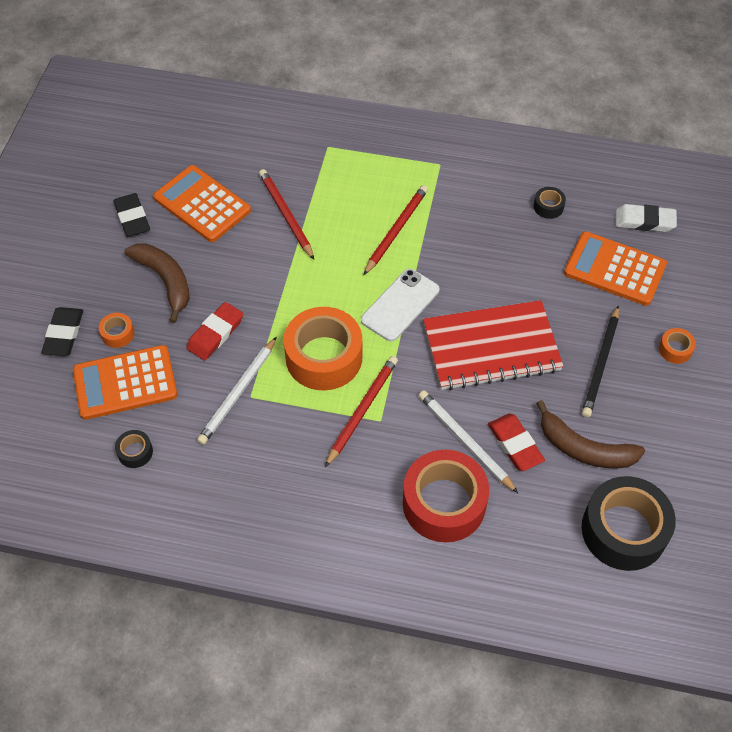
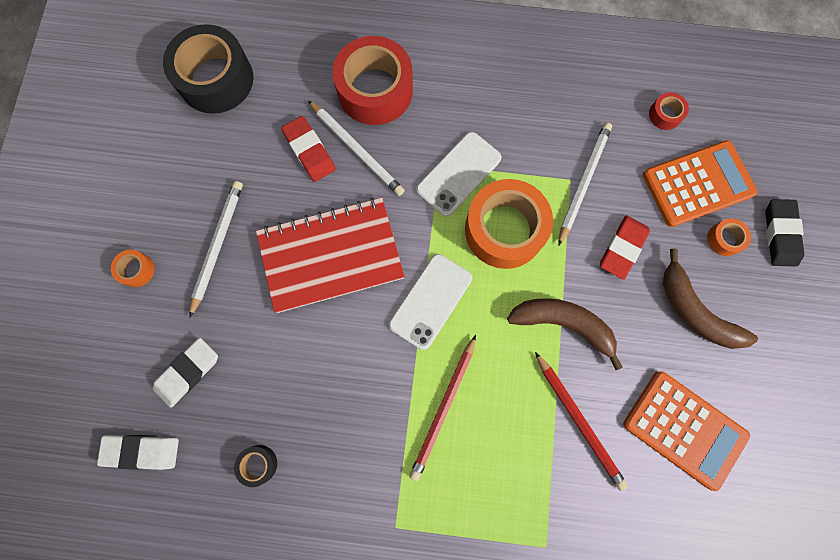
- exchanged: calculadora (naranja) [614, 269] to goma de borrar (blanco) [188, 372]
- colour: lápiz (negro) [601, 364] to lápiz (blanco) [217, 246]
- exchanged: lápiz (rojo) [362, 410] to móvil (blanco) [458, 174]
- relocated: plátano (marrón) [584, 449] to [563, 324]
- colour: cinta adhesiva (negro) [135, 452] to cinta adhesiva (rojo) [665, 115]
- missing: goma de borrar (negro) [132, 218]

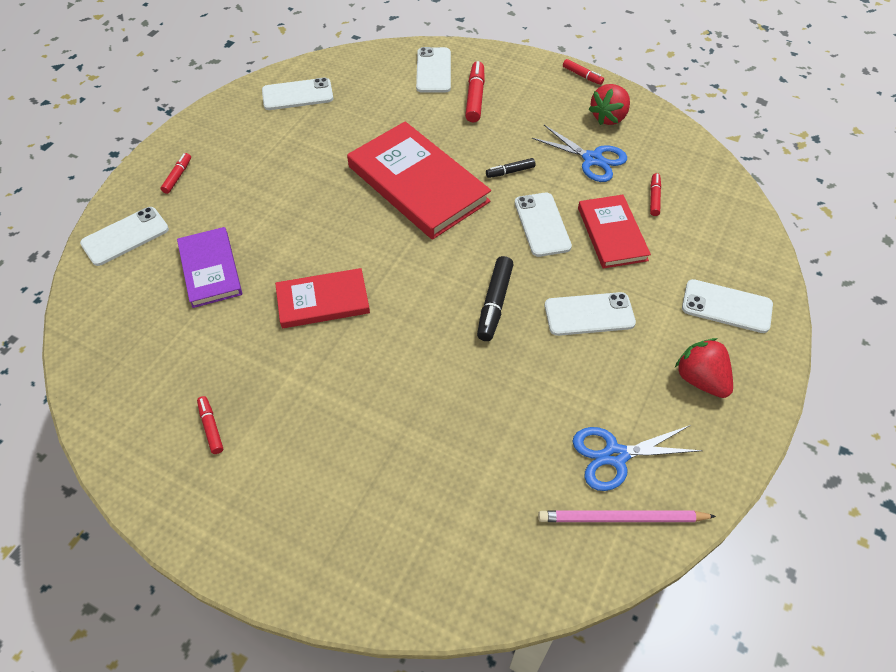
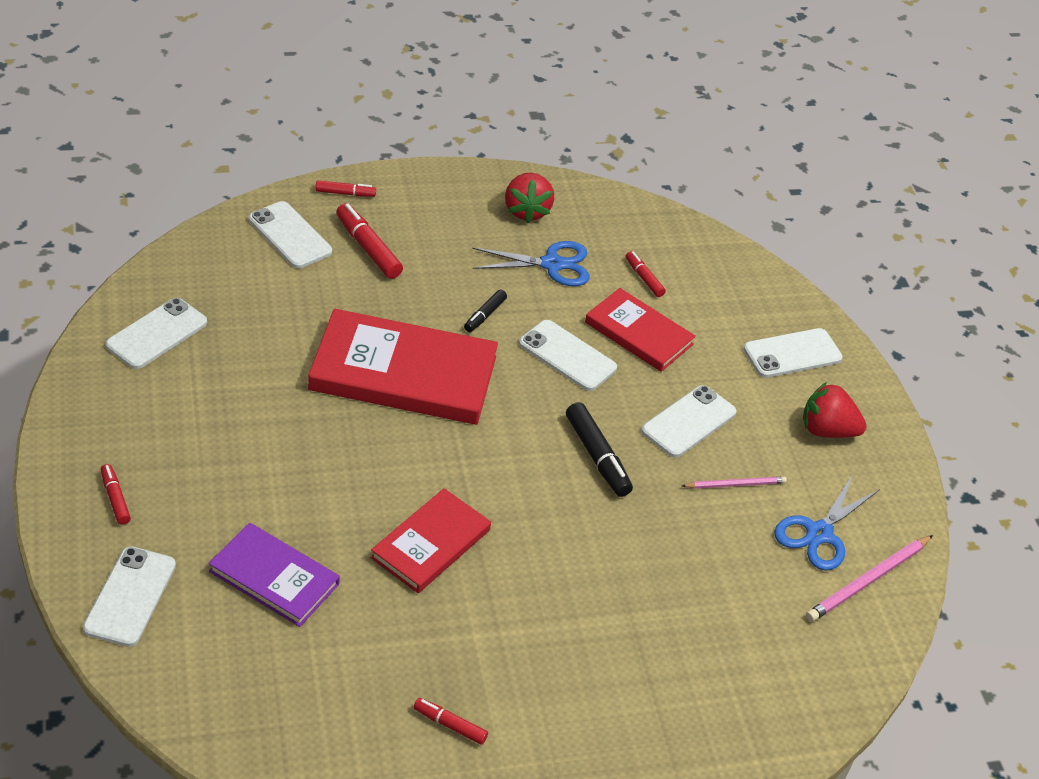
- relocated: rotulador (rojo) [582, 76] to [345, 193]
- appeared: lápiz (rosa) [735, 484]

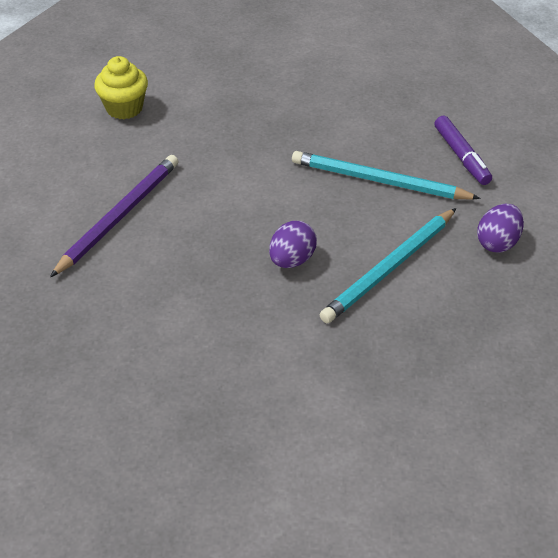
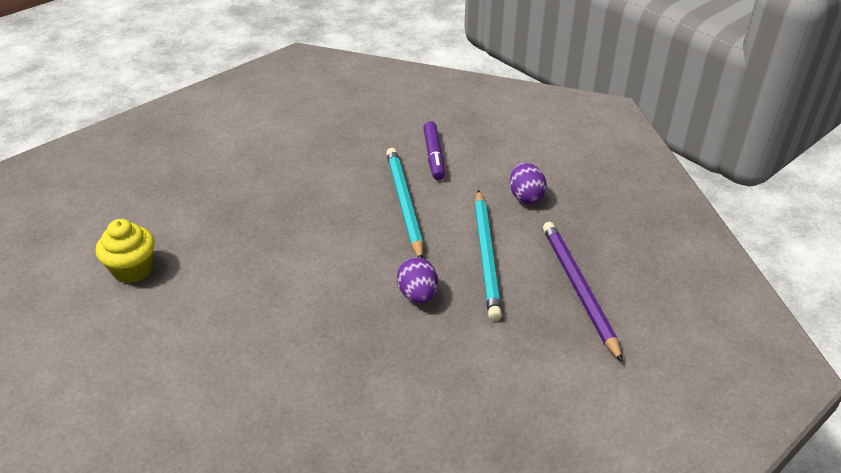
- spun: lápiz (turquesa) [379, 181] = [404, 204] 105 degrees clockwise
- spun: rotulador (morado) [461, 156] = [434, 156] 60 degrees clockwise
- relocated: lápiz (morado) [119, 216] to [578, 289]

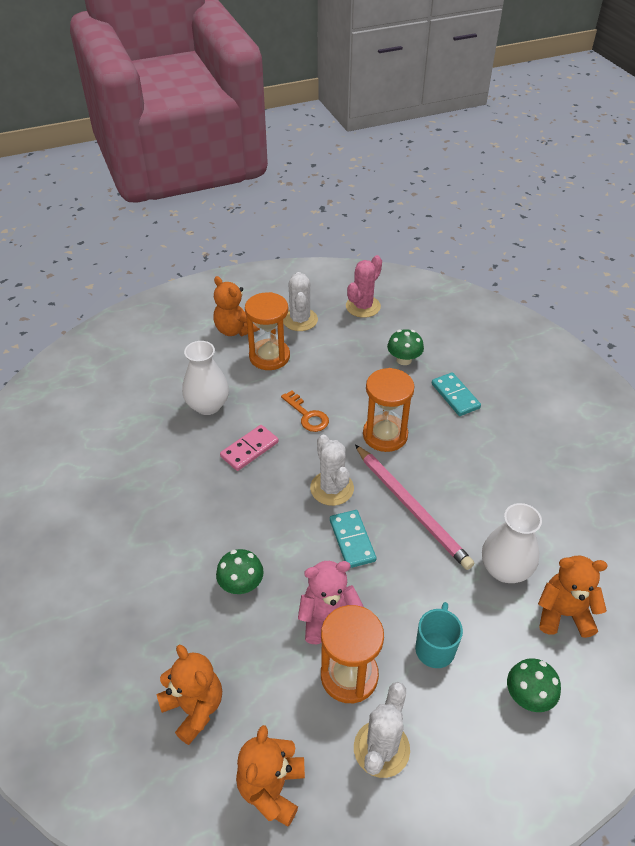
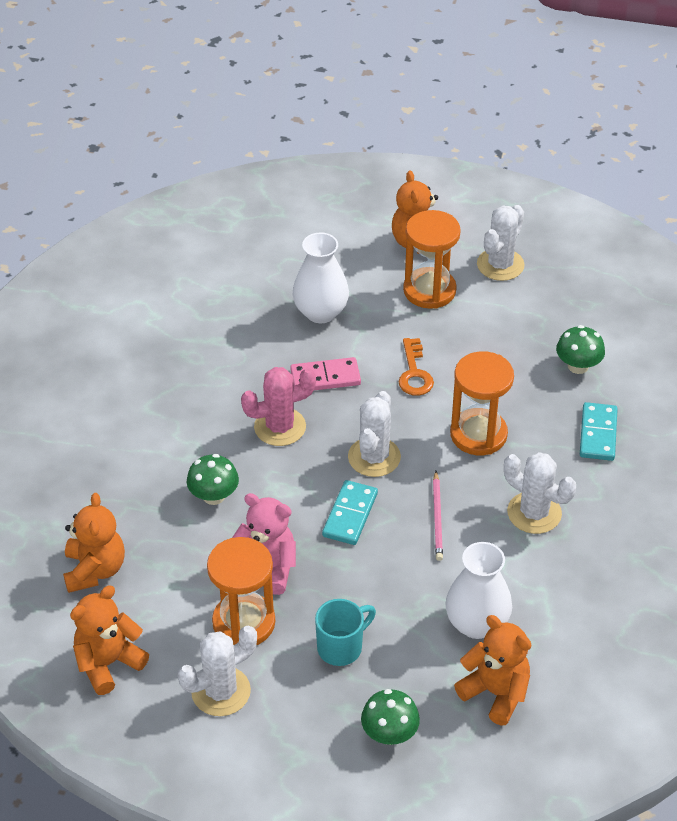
- relocated: cactus (rosa) [363, 306] to [280, 427]
- size: lápiz (rosa) [411, 508] = [437, 518] x0.51
- appeared: cactus (blanco) [534, 513]

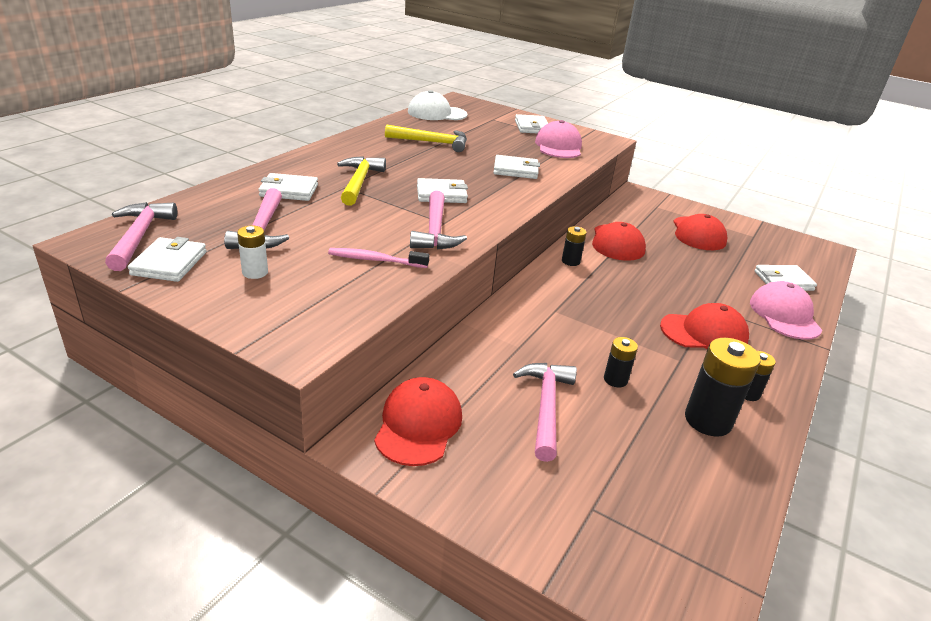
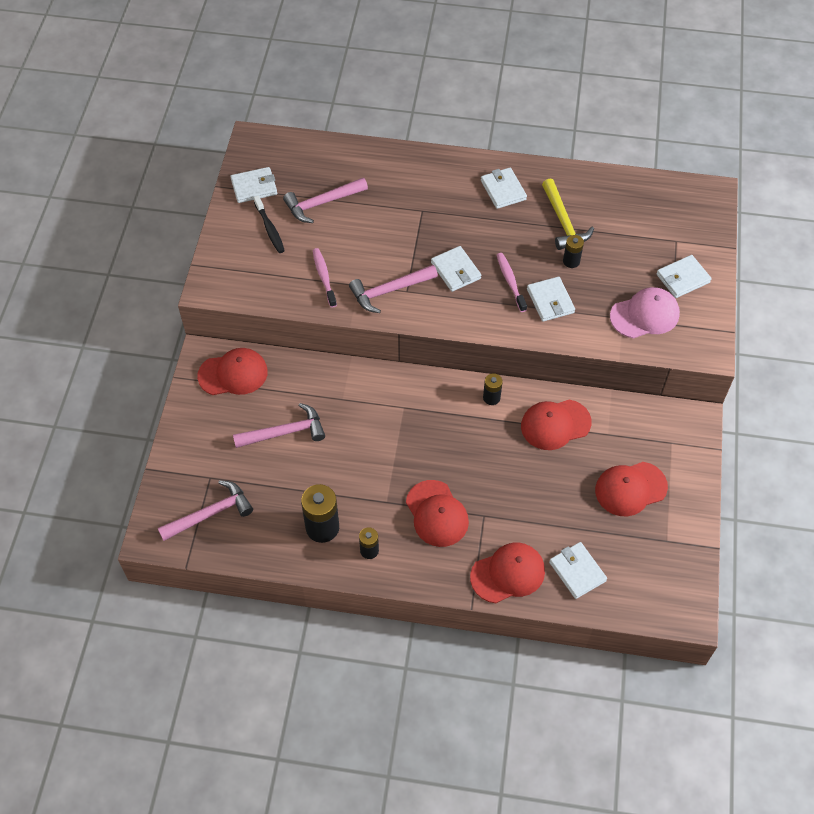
- relocated: martillo (rosa) [139, 236] to [211, 513]
- exchanged: pila (blanco) [255, 272] to cepillo de dientes (negro) [270, 229]
- colour: gorra (rosa) [784, 315] to gorra (rojo) [508, 573]
- relocated: cartera (blanco) [289, 190] to [503, 190]
- appeared: cepillo de dientes (rosa) [510, 281]
- relocated: pila (negro) [615, 379] to [571, 261]
- missing: martillo (amarillo) [359, 182]
- missing: gorra (blanco) [437, 113]

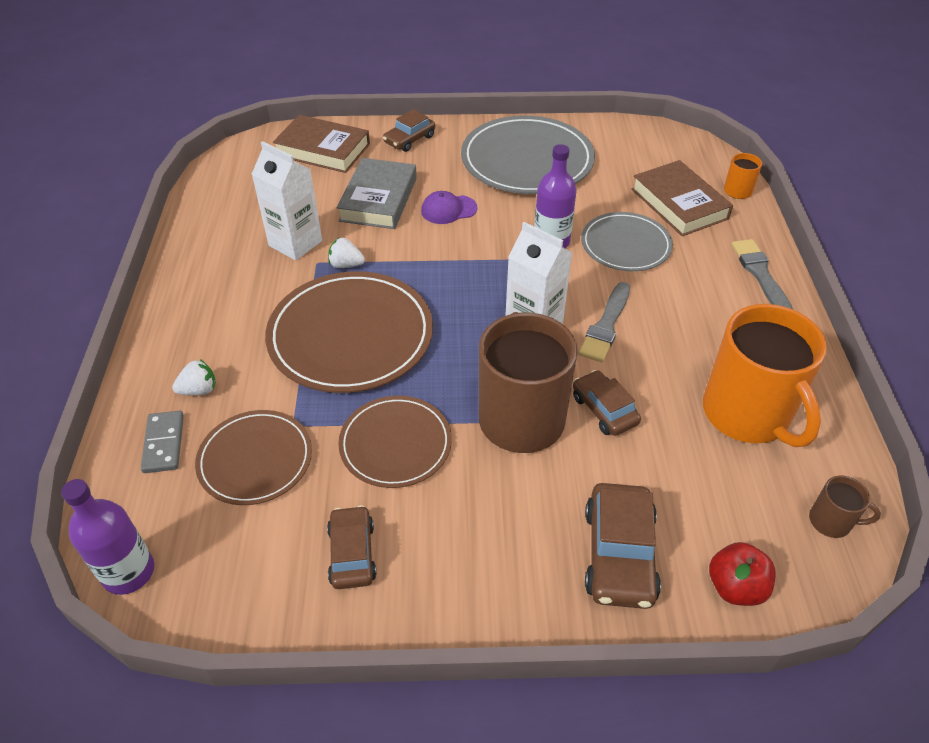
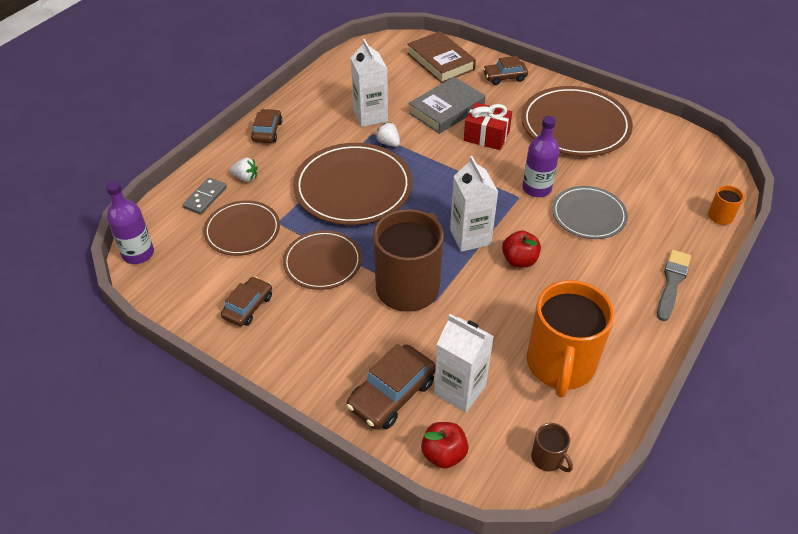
- relocated: coche (marrón) [604, 410] to [267, 131]
- appeared: cartón de leche (blanco) [459, 390]
- exchanged: gorra (morado) [448, 210] to regalo (rojo) [486, 136]
- exchanged: pincel (gris) [606, 326] to manzana (rojo) [519, 260]
- colour: plato (gris) [527, 160] to plato (marrón) [575, 125]
- missing: libro (marrón) [679, 204]

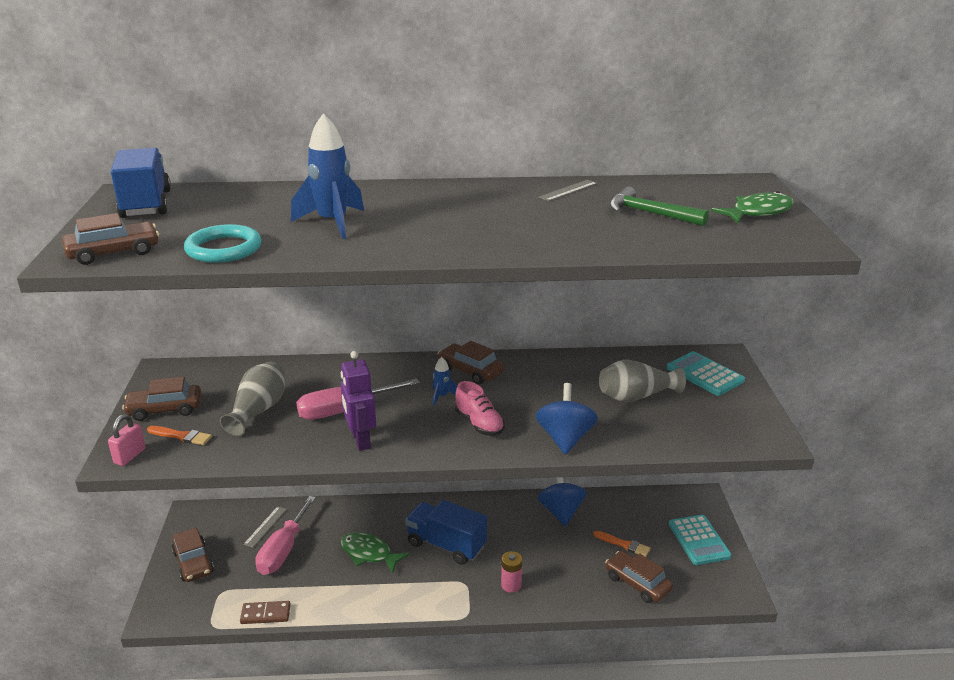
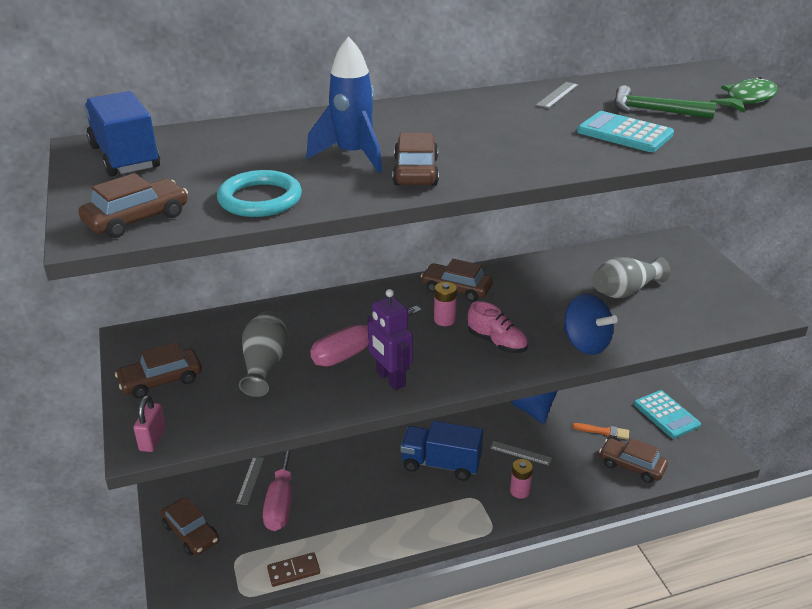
- appeared: coche (marrón) [415, 171]
- exchanged: cohete (azul) [442, 396] to pila (rosa) [444, 320]
- appeared: regla (gris) [520, 453]
- spun: peonza (azul) [565, 438] = [585, 344] 150 degrees clockwise
- relocated: calculadora (turquesa) [705, 374] to [624, 133]
- missing: pincel (naranja) [182, 436]
- missing: pez (verde) [369, 553]

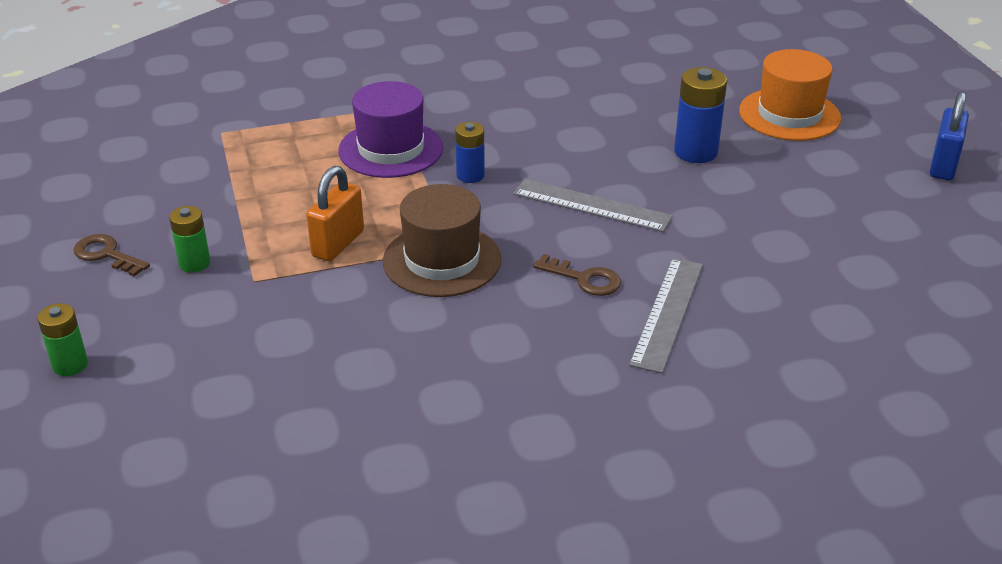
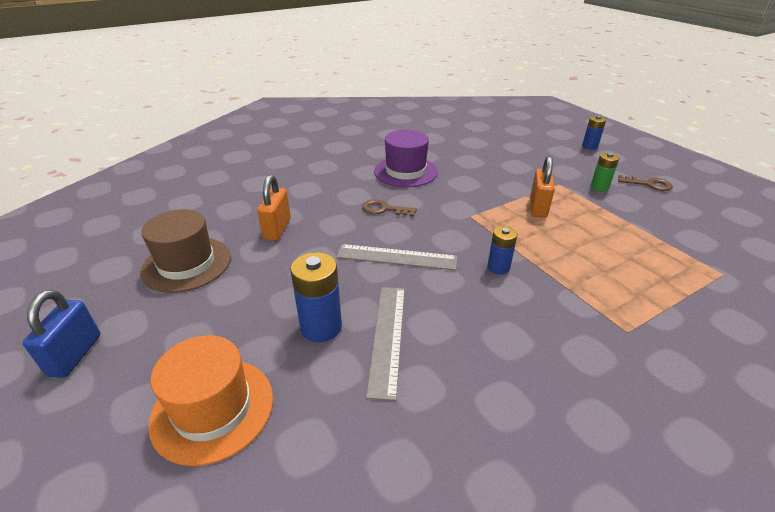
- relocated: sombrero (marrón) [442, 260] to [187, 264]
- appeared: candado (naranja) [277, 229]
- relocated: regla (gris) [667, 313] to [388, 337]
- relocated: sombrero (morado) [391, 149] to [405, 171]
- colour: pila (verde) [70, 365] to pila (azul) [589, 146]

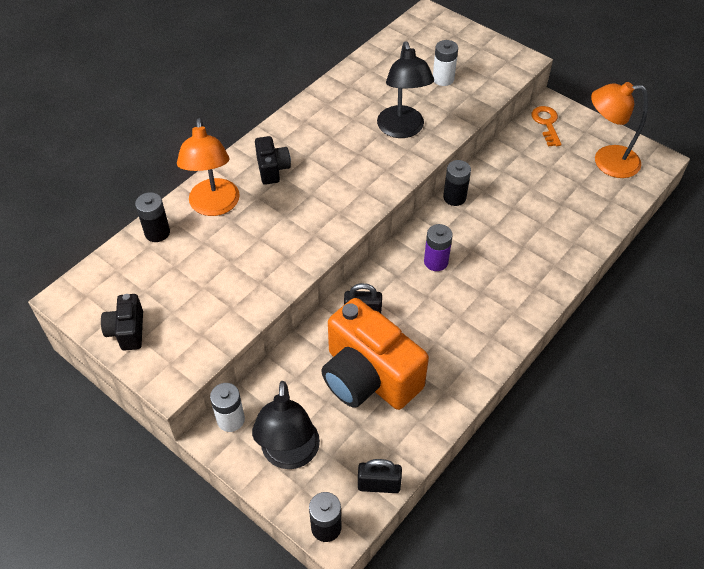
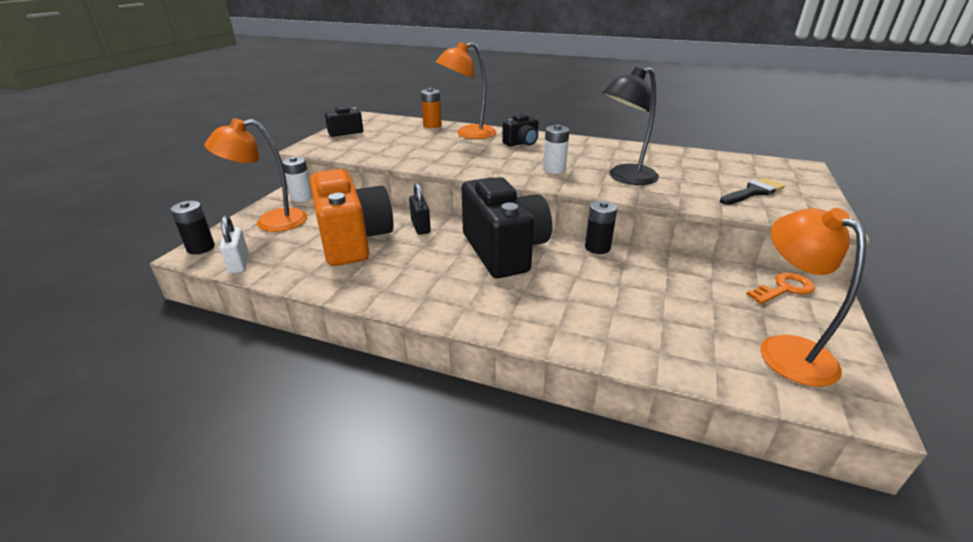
- colour: lámpara (negro) [289, 455] to lámpara (naranja) [270, 222]
- colour: candado (negro) [379, 485] to candado (blanco) [239, 264]
- spun: cámara (naranja) [368, 377] = [353, 240] 135 degrees clockwise
- colour: pila (negro) [157, 232] to pila (naranja) [432, 125]
- exchanged: pila (morado) [436, 262] to cámara (negro) [504, 251]
- relocated: pila (blanco) [443, 79] to [554, 169]
- appeared: pincel (negro) [753, 192]

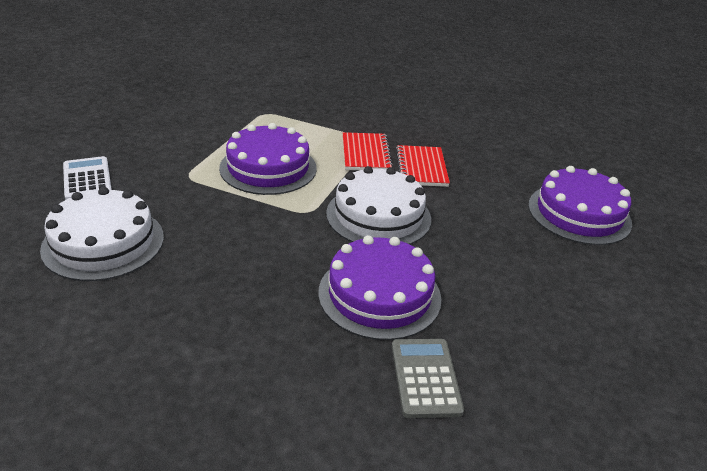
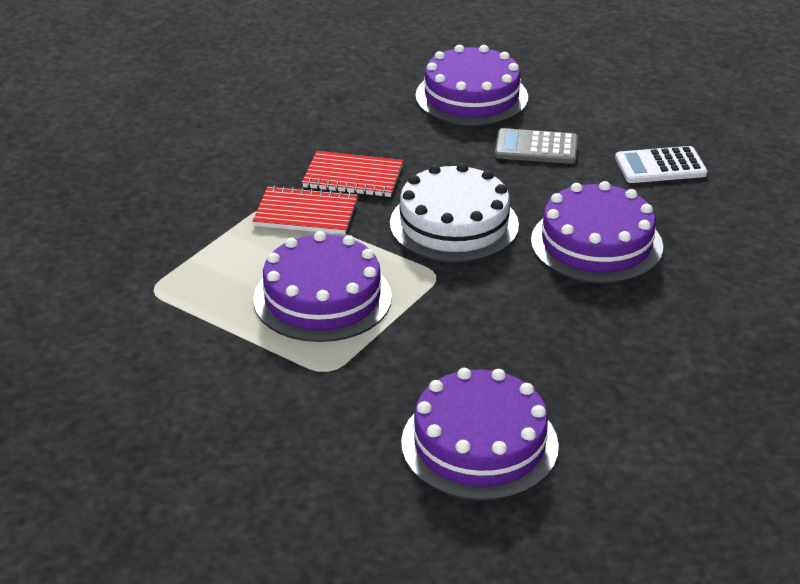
- colour: tarta (blanco) [103, 242] to tarta (morado) [479, 444]
- relocated: calculadora (gris) [425, 378] to [536, 148]
- relocated: calculadora (blanco) [87, 179] to [660, 166]

